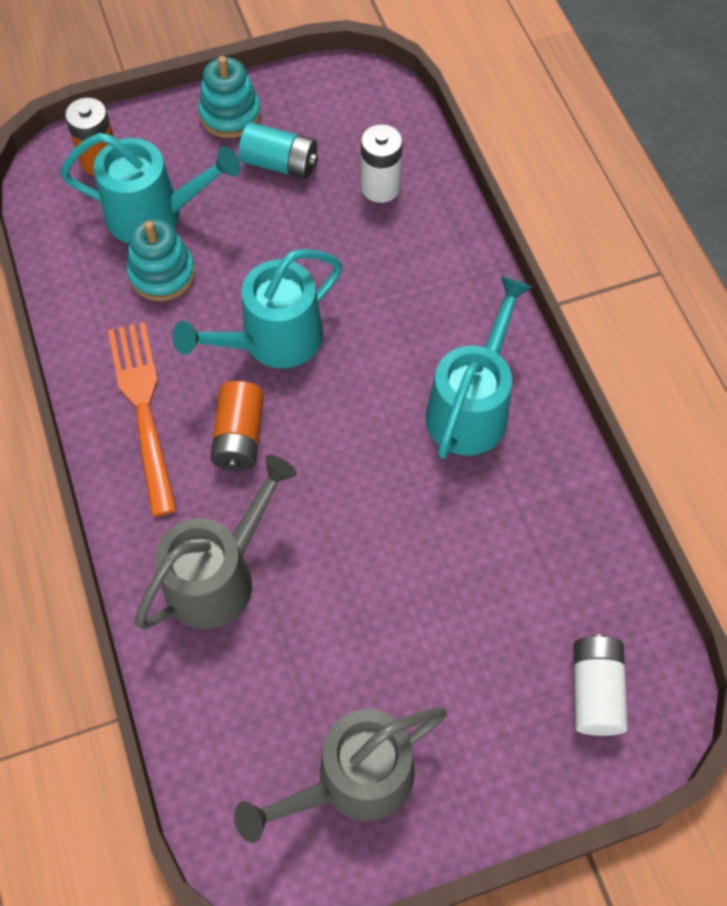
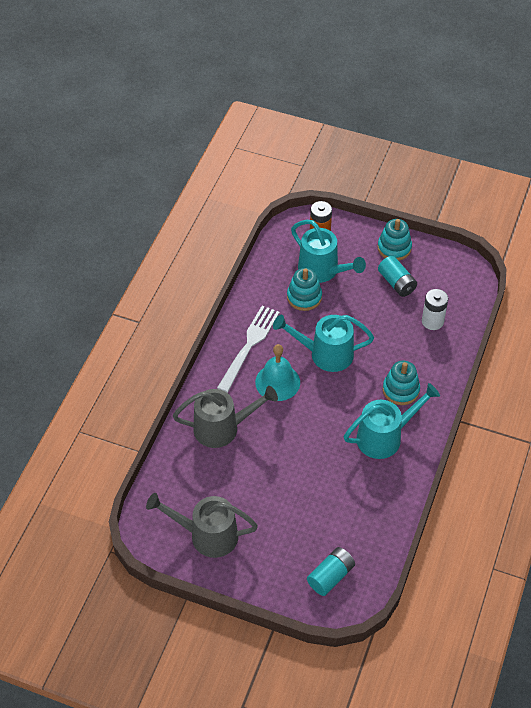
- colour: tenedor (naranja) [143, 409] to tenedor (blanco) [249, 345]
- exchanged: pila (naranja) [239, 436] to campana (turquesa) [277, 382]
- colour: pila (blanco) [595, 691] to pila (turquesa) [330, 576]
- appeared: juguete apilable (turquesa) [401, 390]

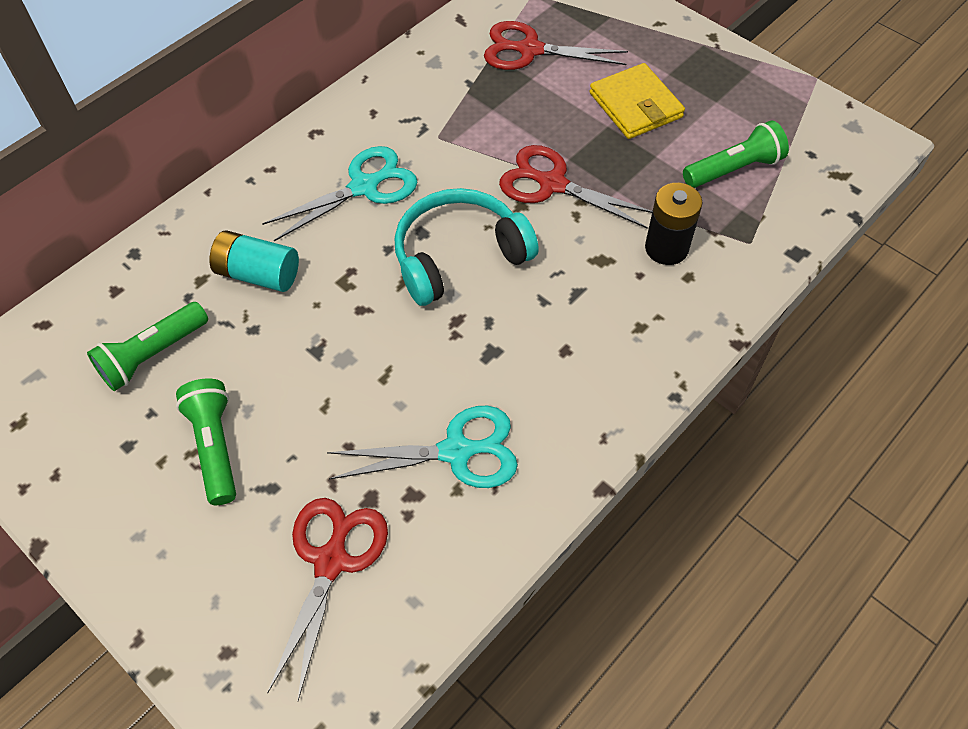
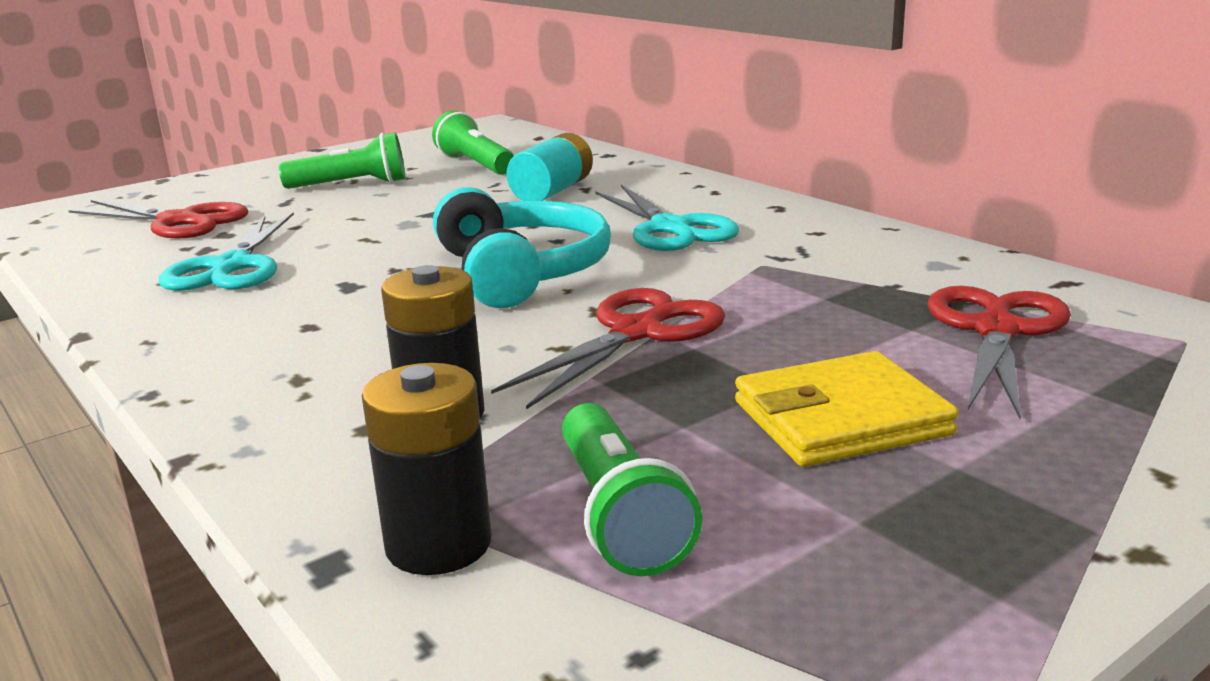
- appeared: pila (negro) [438, 544]

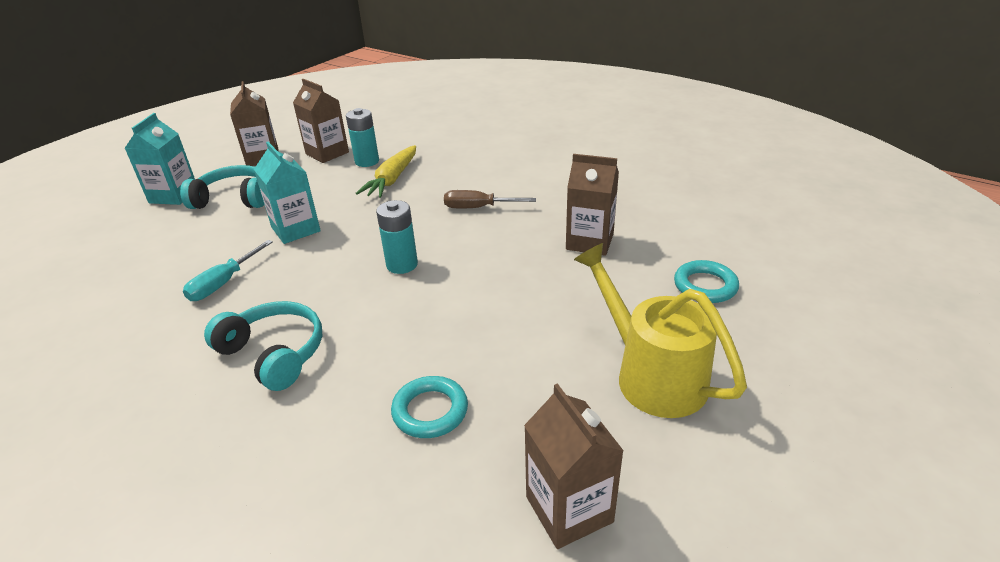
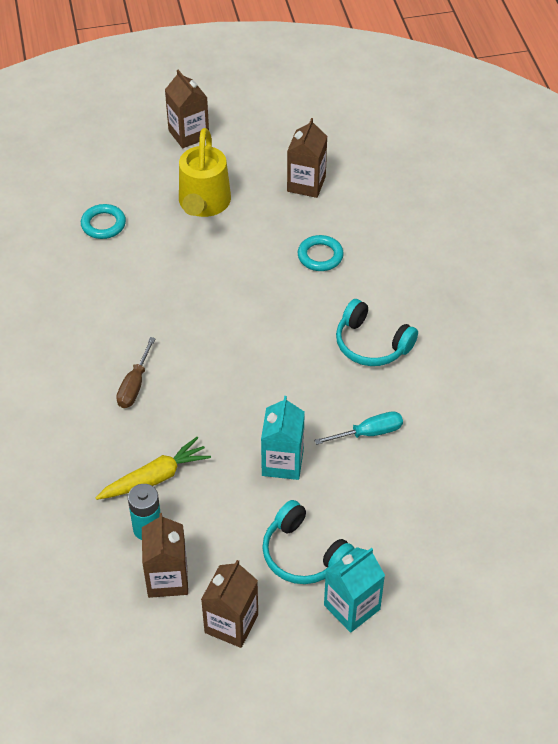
- spun: destornillador (marrón) [478, 208] = [134, 385] 60 degrees clockwise
- relocated: cartón de leche (marrón) [589, 241] to [188, 134]
- spun: auriculares (turquesa) [274, 353] = [371, 344] 45 degrees counterclockwise
- missing: pila (turquesa) [402, 265]

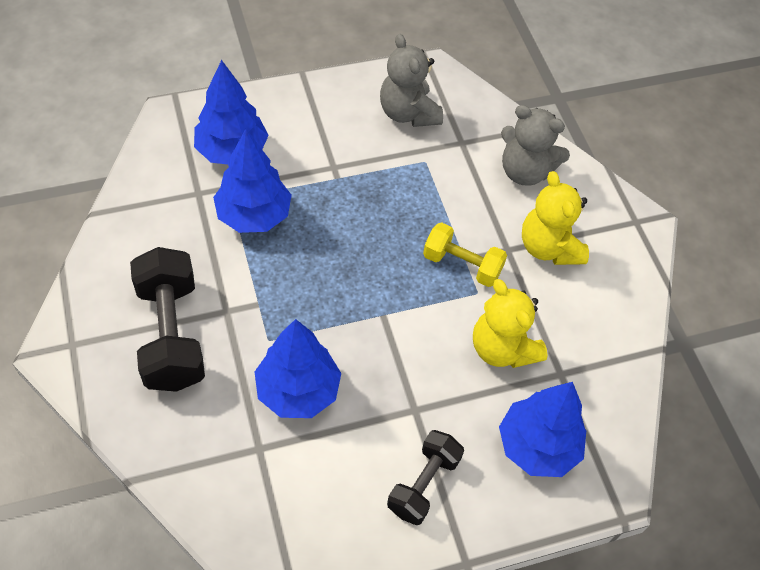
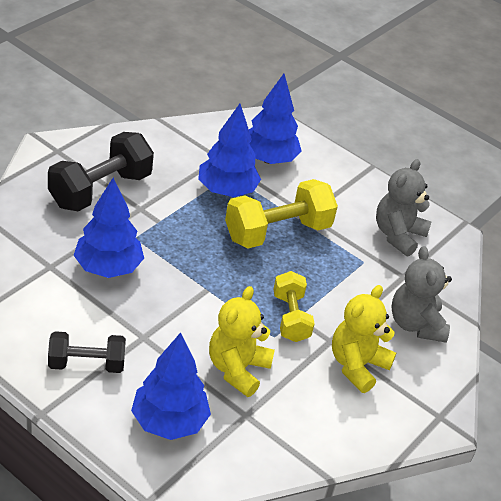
- appeared: mancuerna (amarillo) [277, 232]

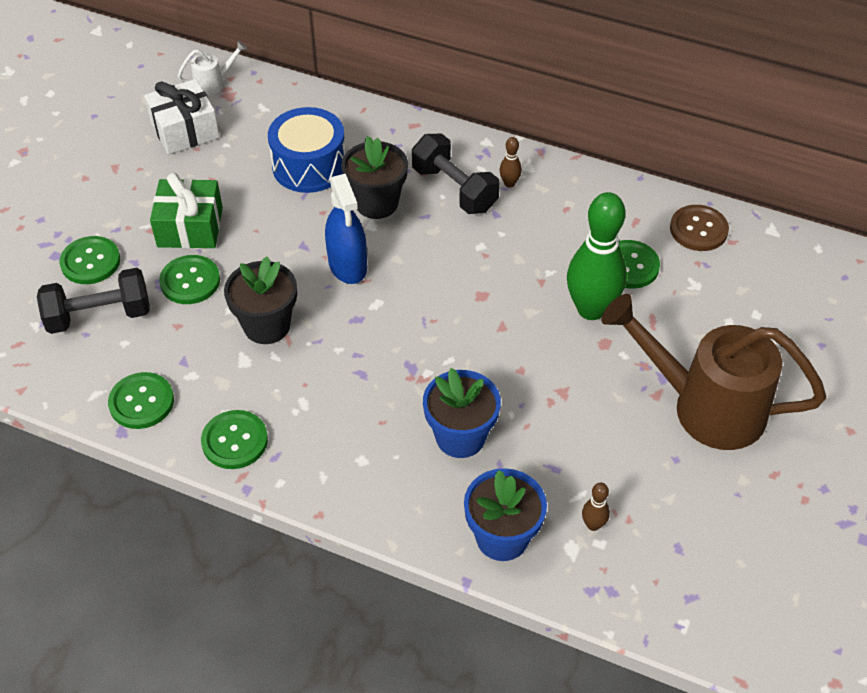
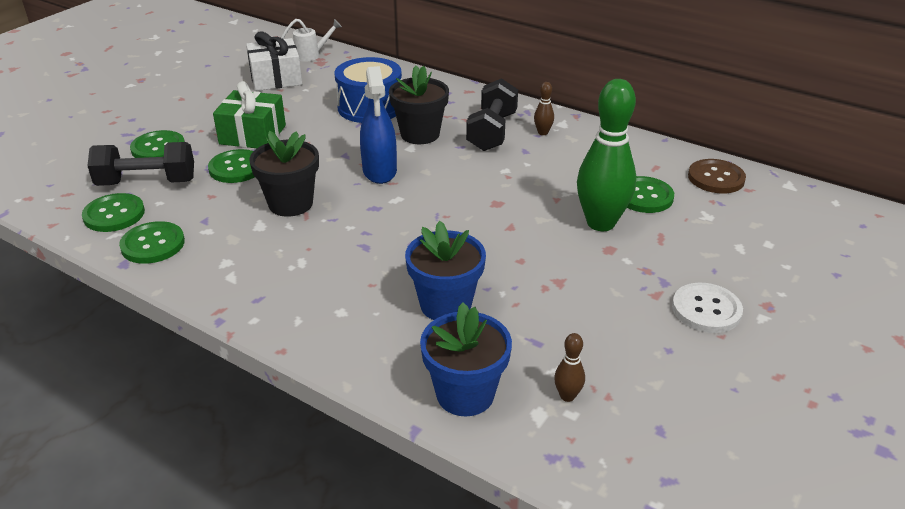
- relocated: botón (verde) [235, 441] to [114, 214]
- spun: mancuerna (negro) [454, 189] = [492, 132] 45 degrees clockwise
- exchanged: regadera (marrón) [705, 407] to botón (blanco) [706, 310]

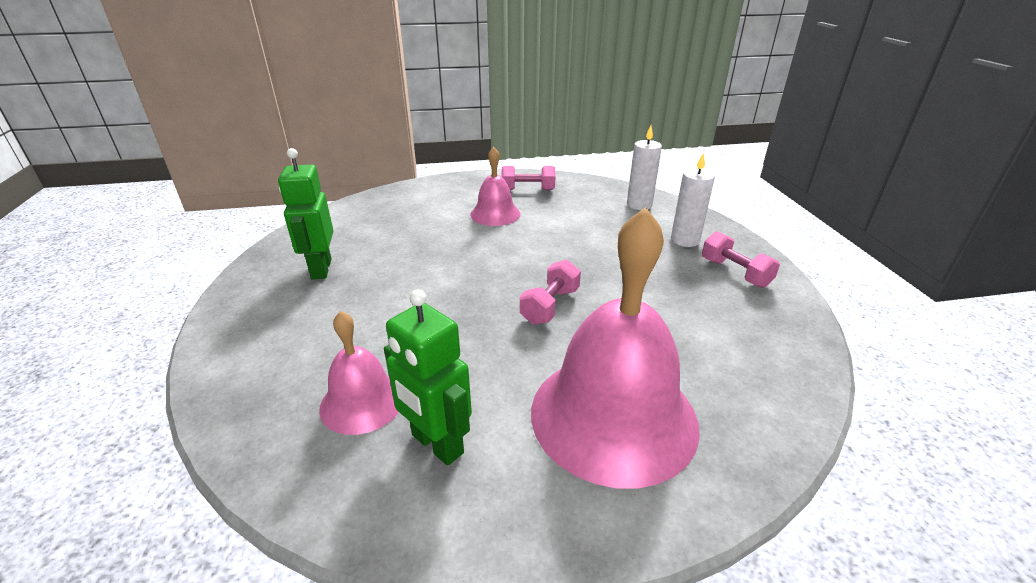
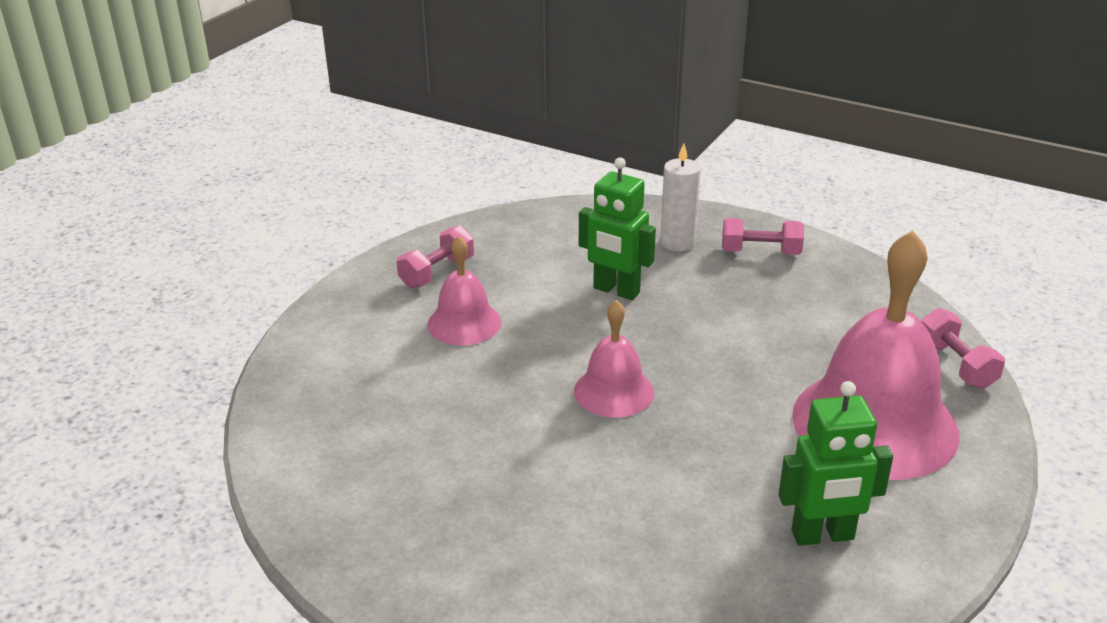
- relocated: campana (rosa) [362, 402] to [614, 391]
- relocated: robot (verde) [321, 269] to [616, 291]
- relocated: mancuerna (rosa) [550, 306] to [956, 365]
- missing: vela (blanco) [639, 205]

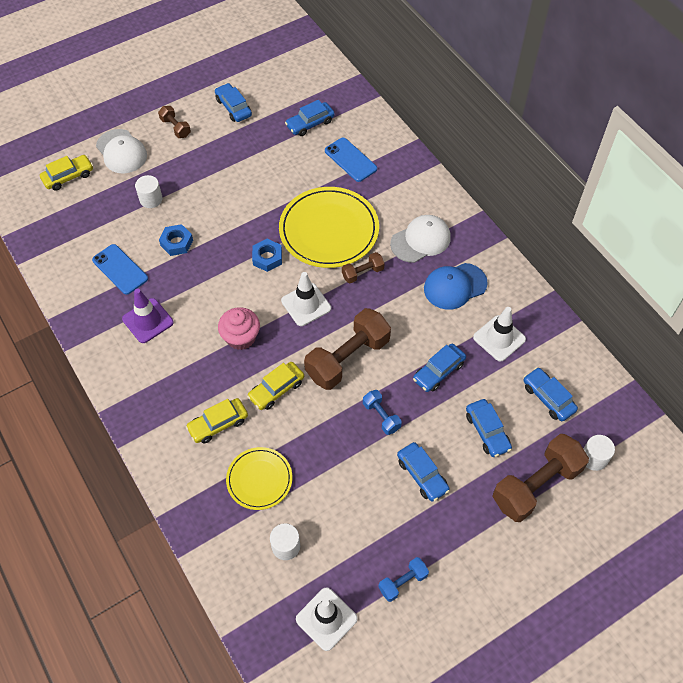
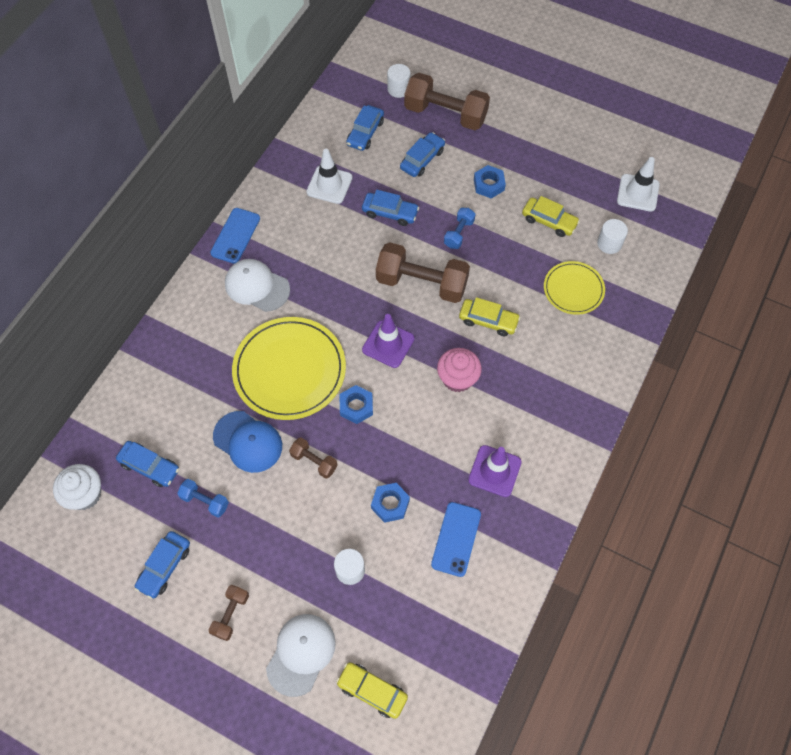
- appeared: magdalena (blanco) [85, 494]
- relocated: mancuerna (azul) [403, 582] to [205, 501]
- relocated: móvil (azul) [350, 160] to [235, 236]
- relocated: gorra (azul) [455, 286] to [248, 442]
- relocated: mancuerna (marrón) [362, 273] to [314, 461]
- colour: cono de tráfico (blanco) [306, 304] to cono de tráfico (morado) [388, 344]
- exchanged: coche (azul) [422, 475] to tuerca (azul) [489, 185]
- relocated: coche (amarillo) [218, 424] to [549, 221]

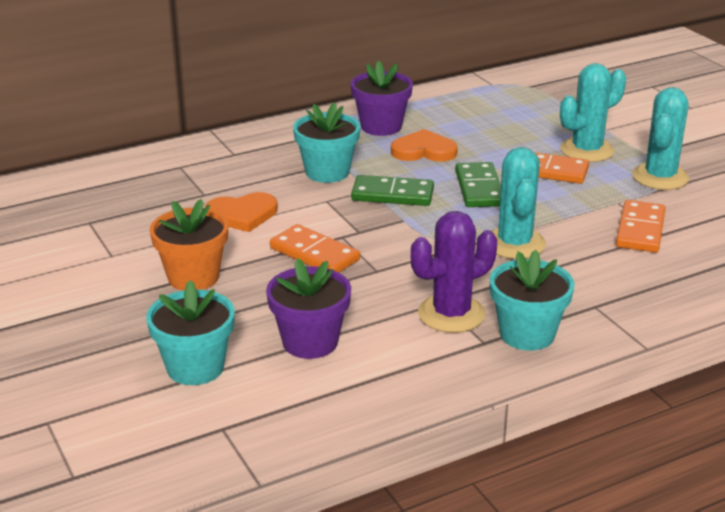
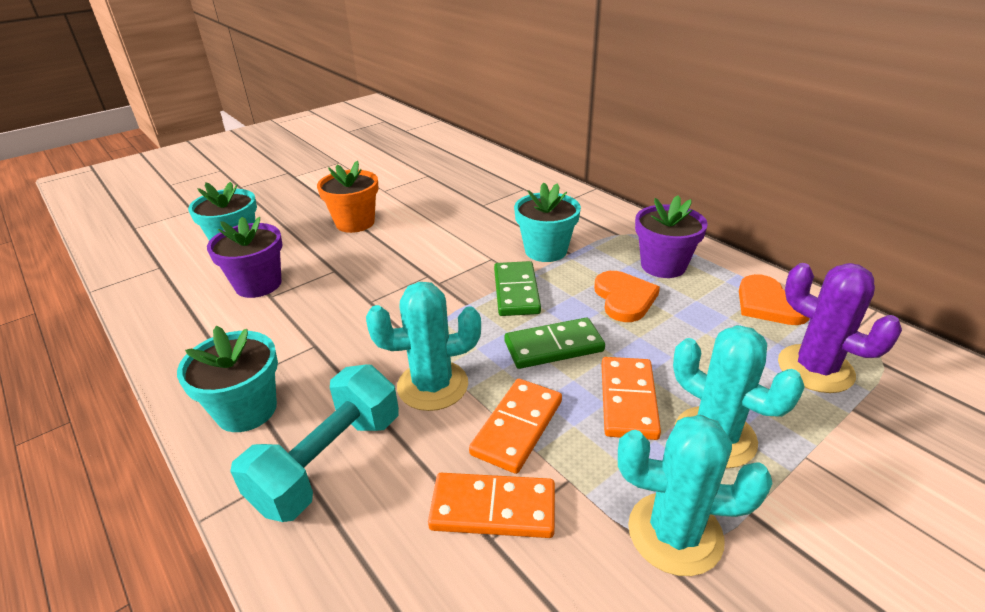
- appeared: mancuerna (turquesa) [329, 462]
- relocated: ficha de dominó (naranja) [314, 254] to [517, 427]
- relocated: corazón (naranja) [242, 215] to [769, 304]
- relocated: cactus (morado) [451, 314] to [815, 369]

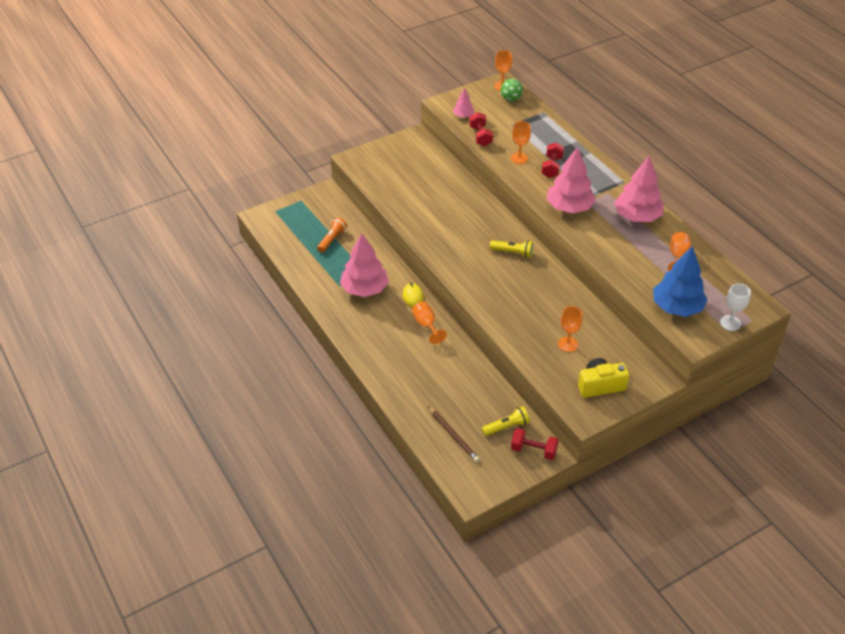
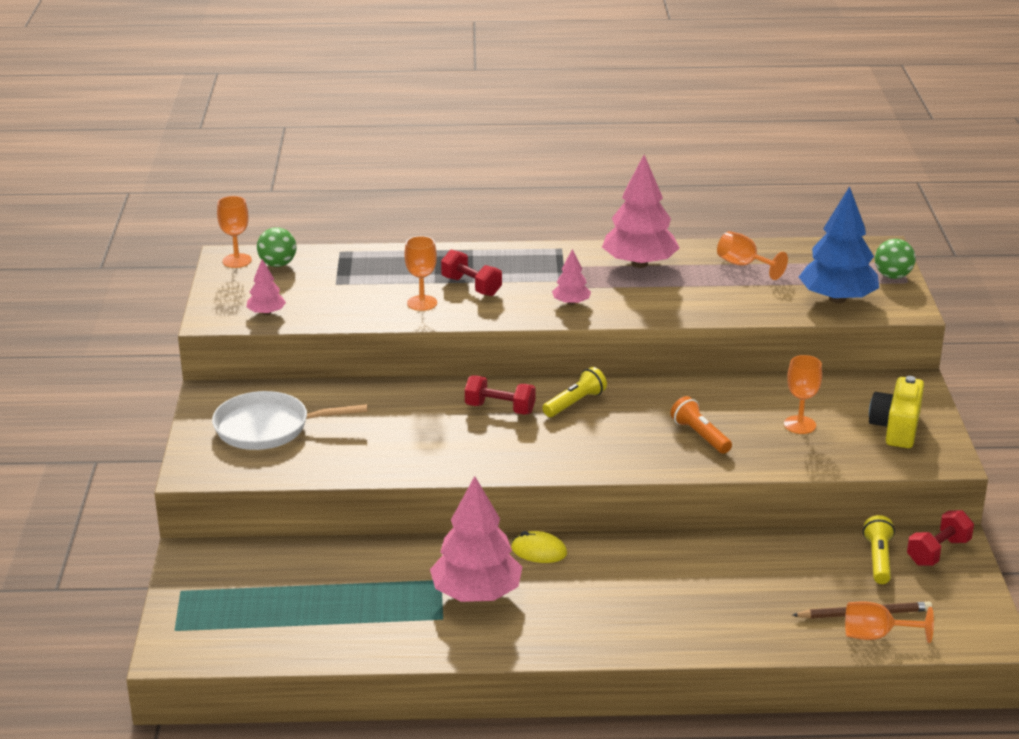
- appeared: sartén (blanco) [267, 428]
- relocated: mancuerna (rojo) [480, 136] to [500, 409]
- size: árbol (rosa) [569, 207] = [571, 303] x0.49
- relocated: lámpara de mano (naranja) [332, 239] to [700, 435]
- relocated: copa (naranja) [426, 325] to [876, 636]
- exchanged: copa (blanco) [730, 323] to pelota (verde) [892, 276]

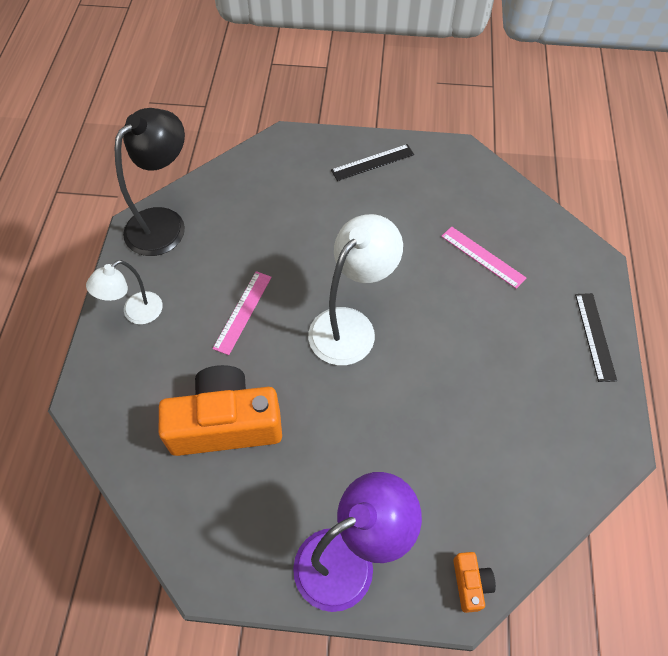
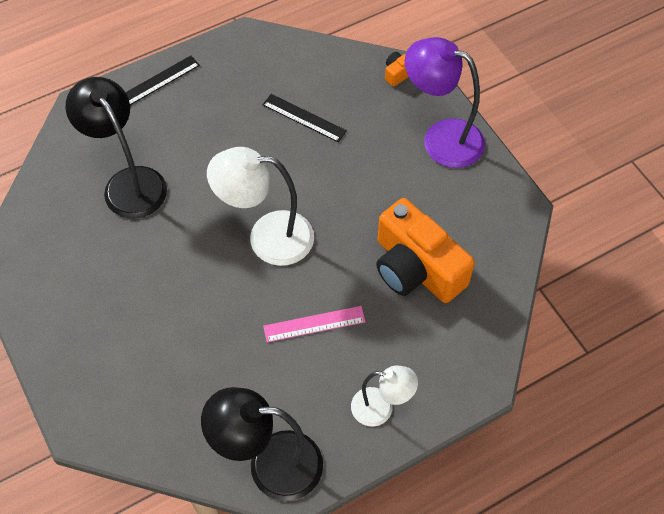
- exchanged: regla (rosa) [482, 257] to lámpara (negro) [128, 182]
- relocated: regla (negro) [372, 162] to [304, 118]

